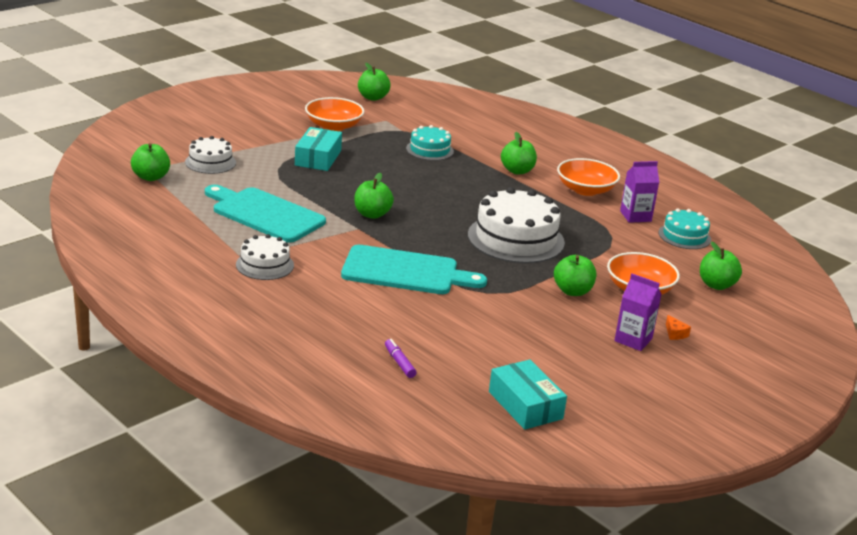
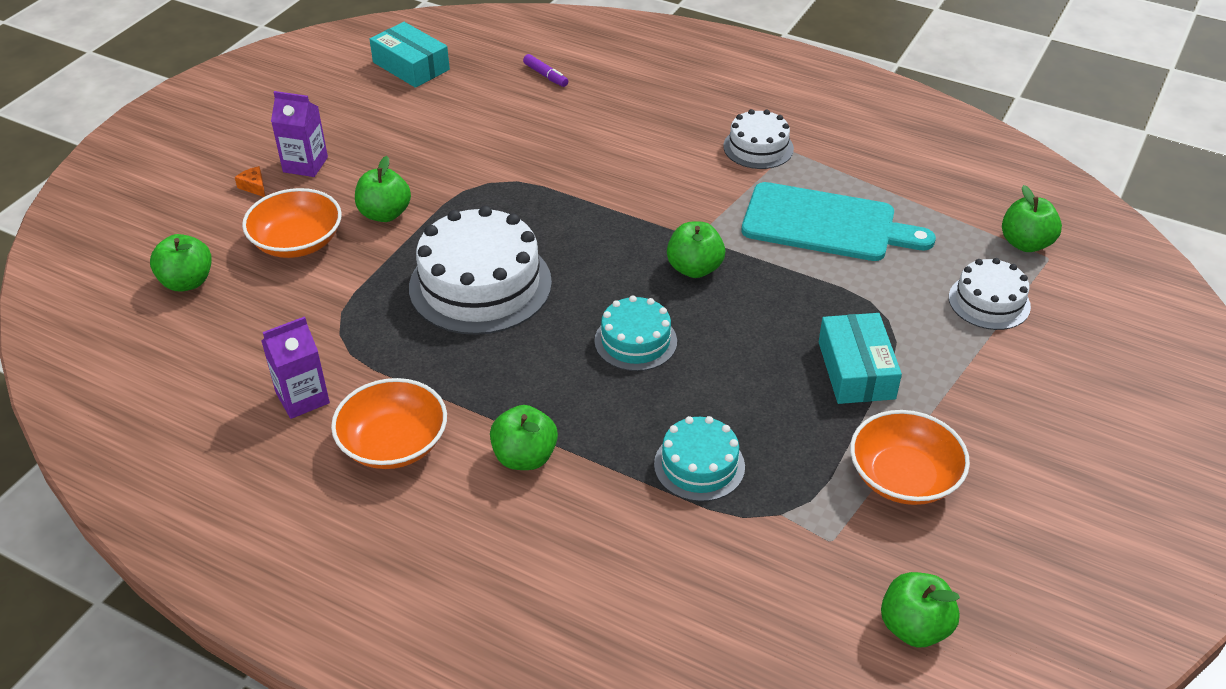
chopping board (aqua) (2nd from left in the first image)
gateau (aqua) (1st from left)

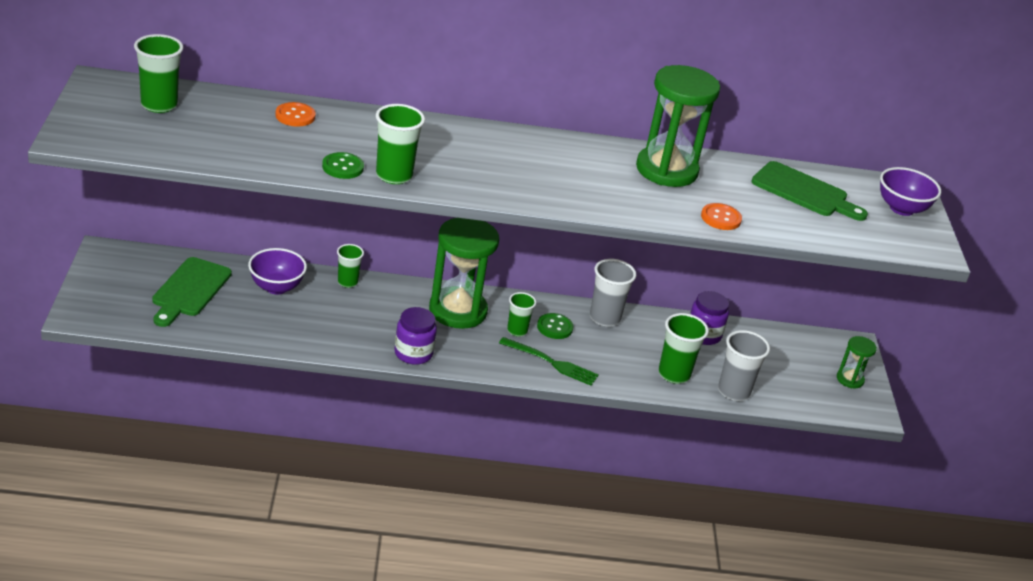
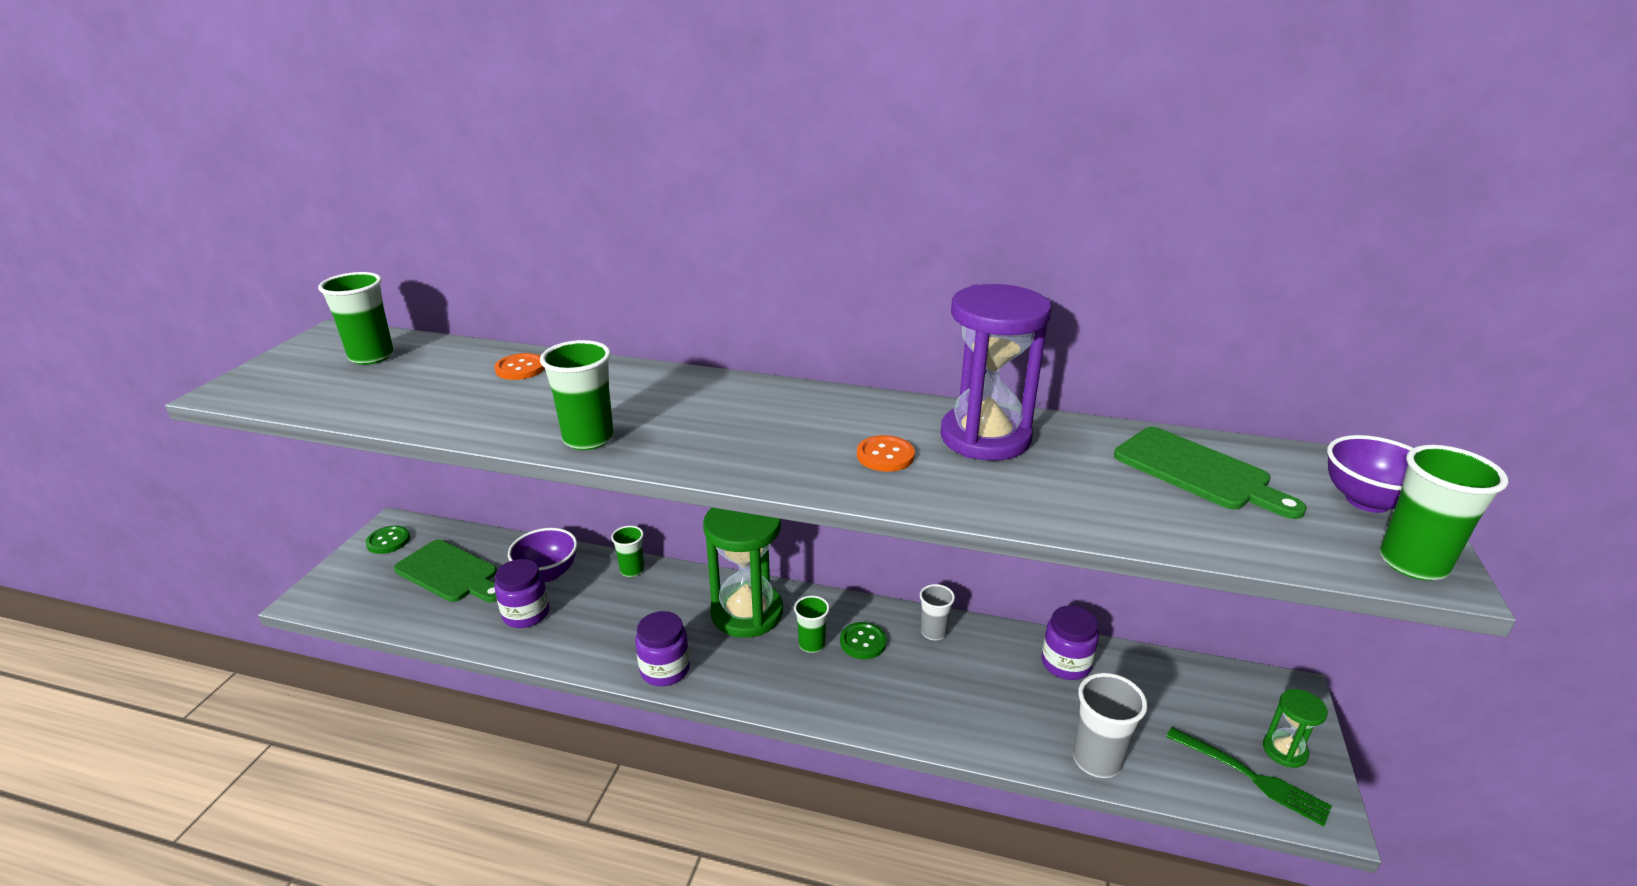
preserve jar (purple) (1st from left)
shirt button (emerald) (1st from left)
table fork (emerald)
beaker (emerald) (5th from left)
shirt button (orange-coloured) (2nd from left)
sandglass (purple)
chopping board (emerald) (1st from left)
beaker (grey) (1st from left)

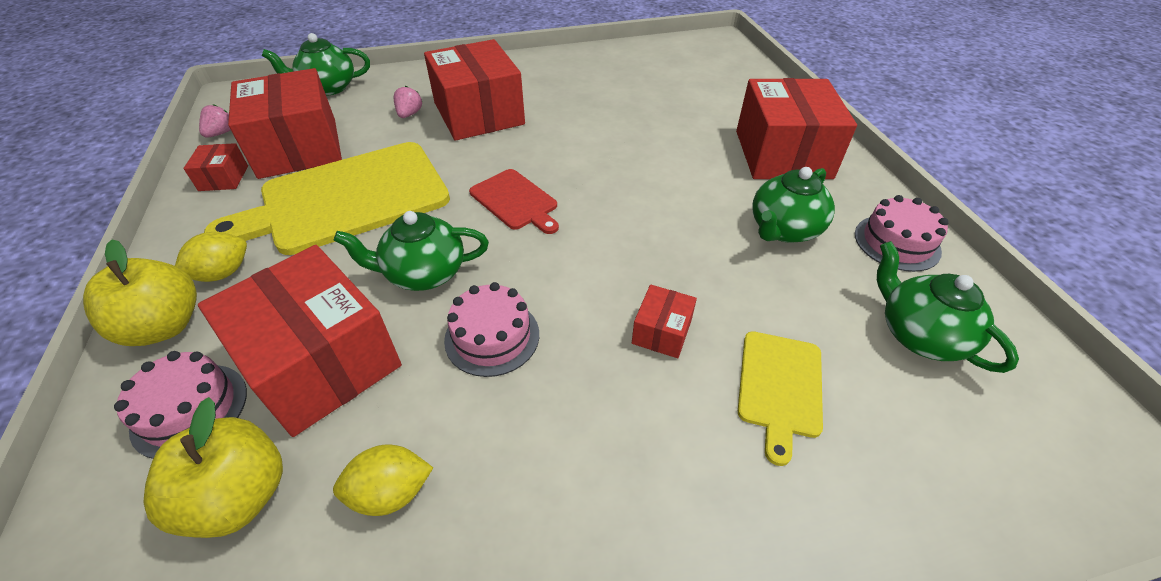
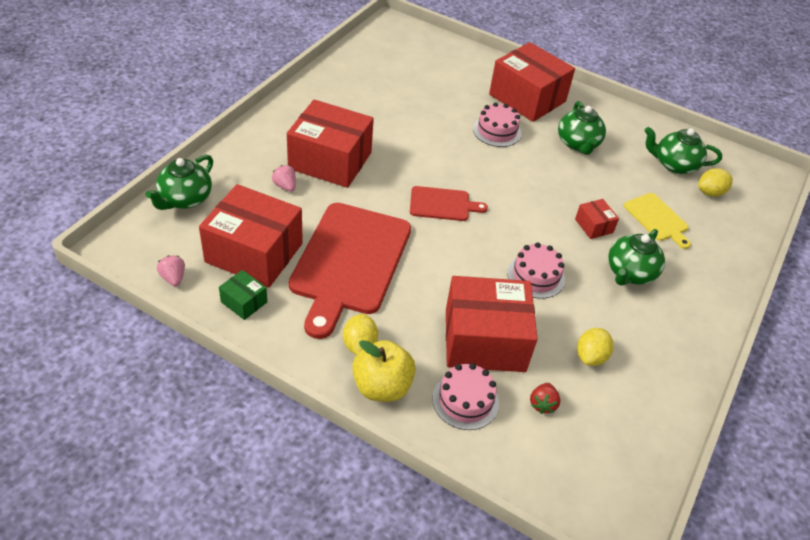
citrus fruit (golden) (3rd from left)
teapot (emerald) (3rd from left)
gateau (rosy) (2nd from left)
berry (crimson)
package (emerald)
chopping board (crimson) (1st from left)

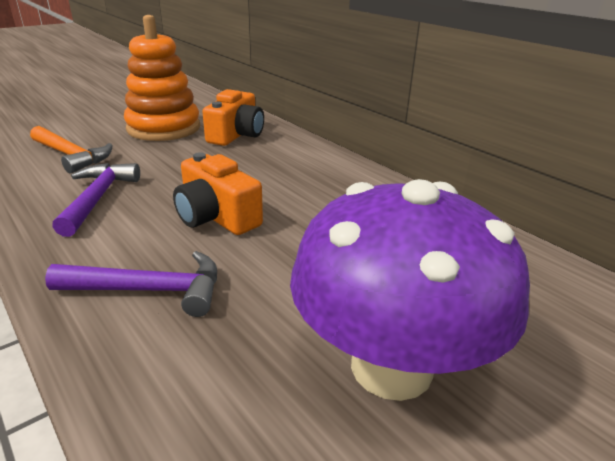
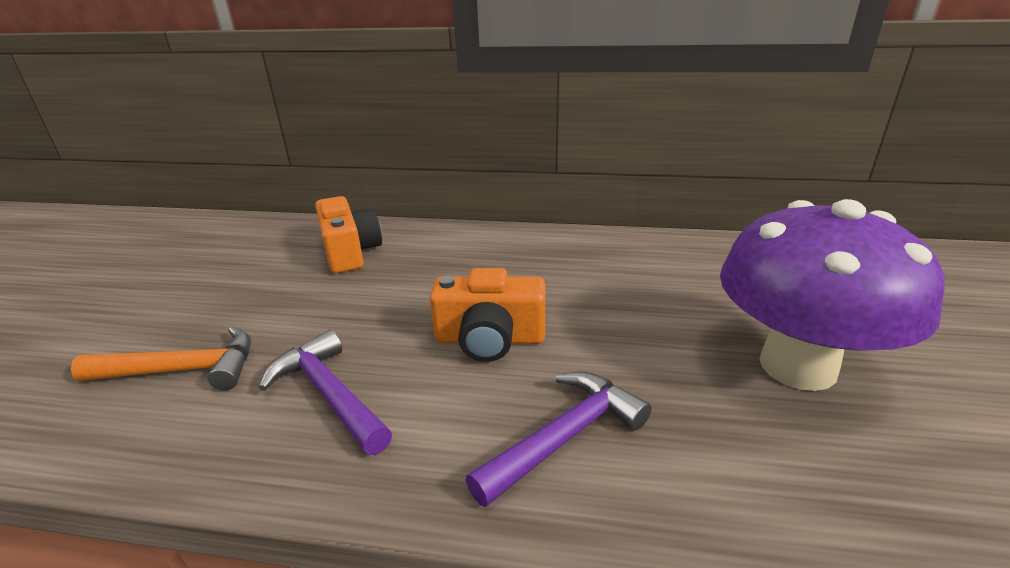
stacking rings (orange-coloured)

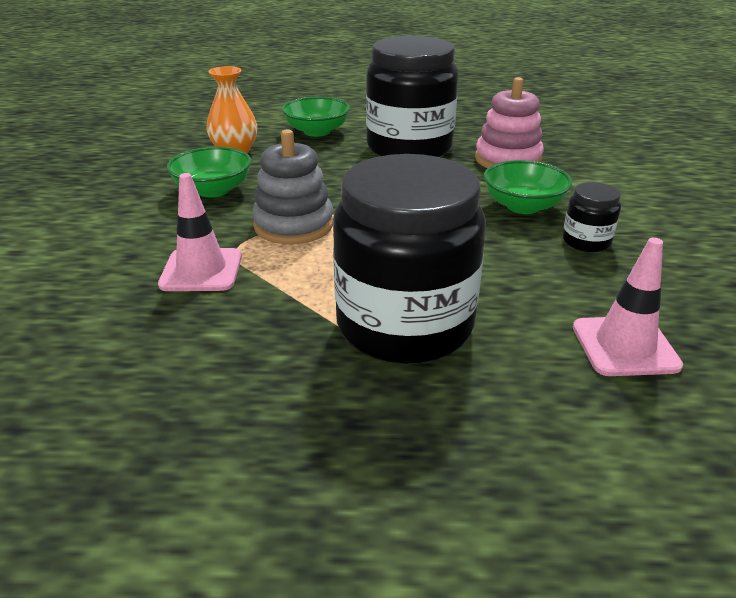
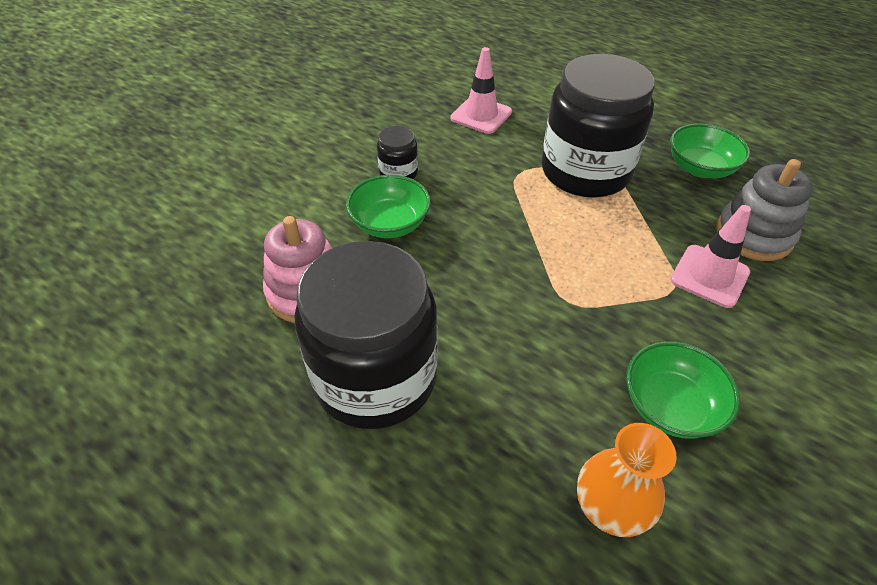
stacking rings (grey)
deep dish (emerald) (3rd from left)

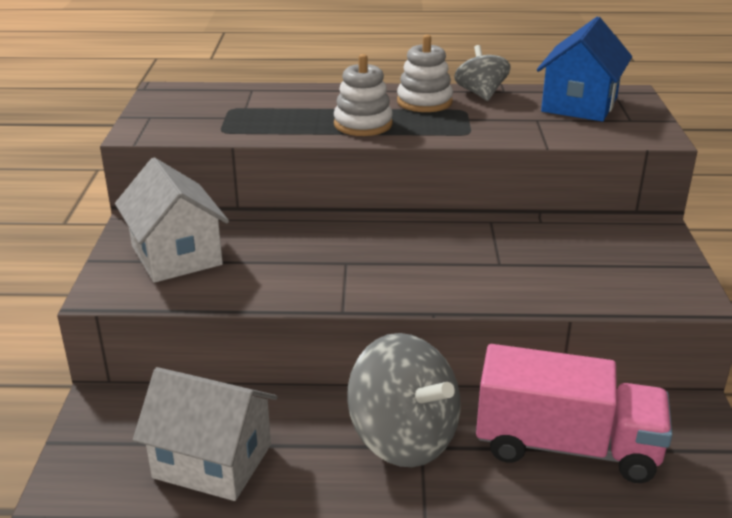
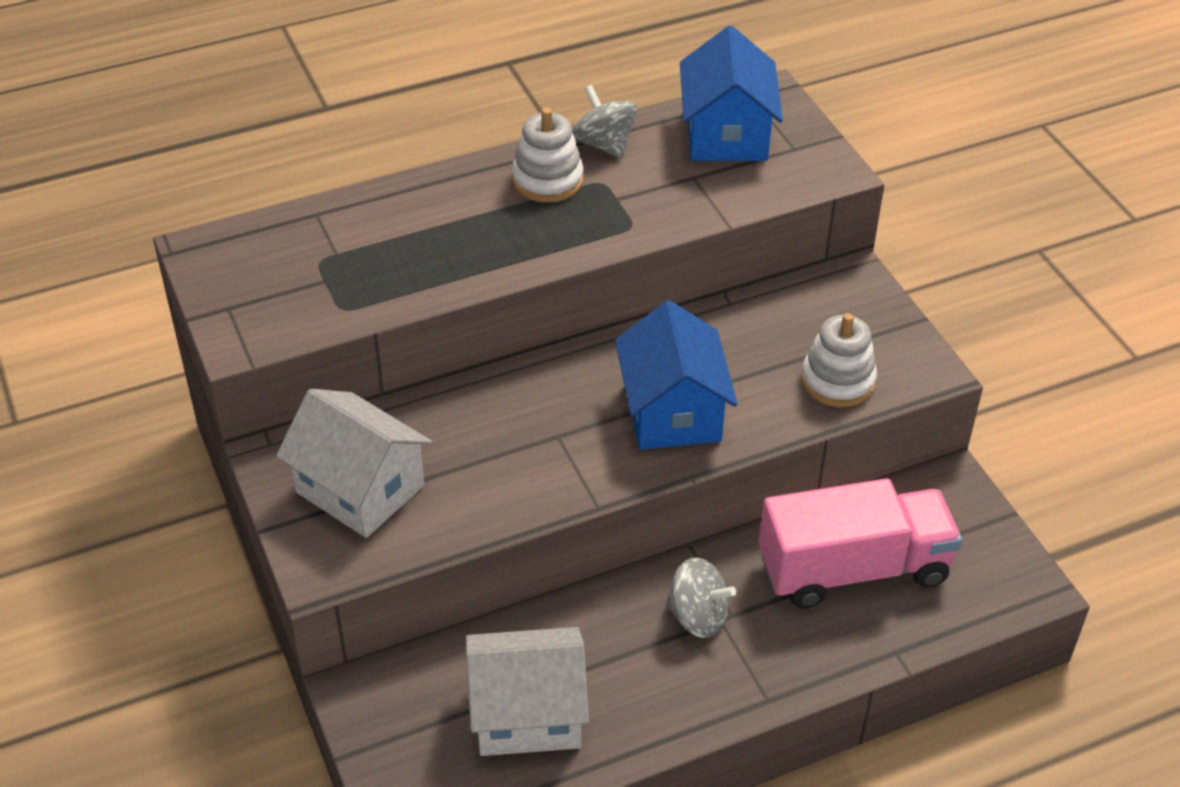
house (royal blue) (1st from left)
stacking rings (pure white) (2nd from left)
whirligig (grey) (2nd from left)

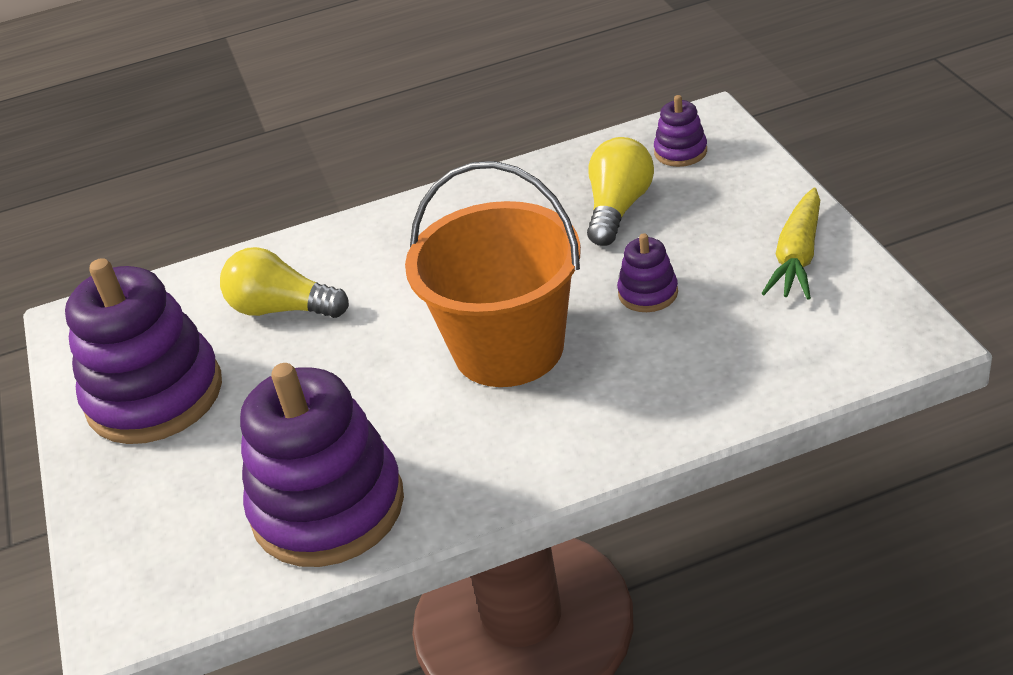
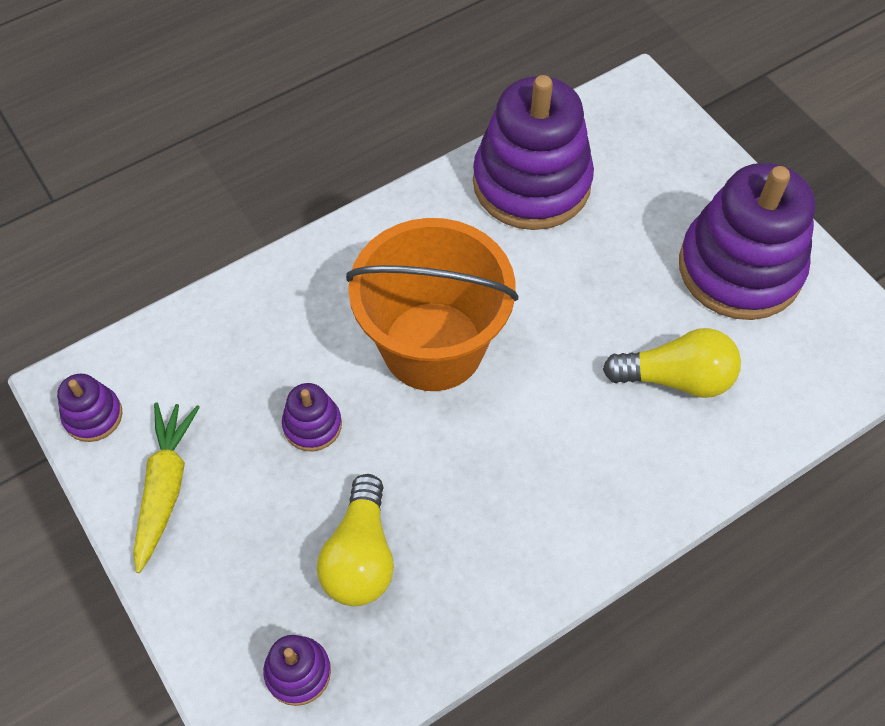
stacking rings (purple) (1st from left)

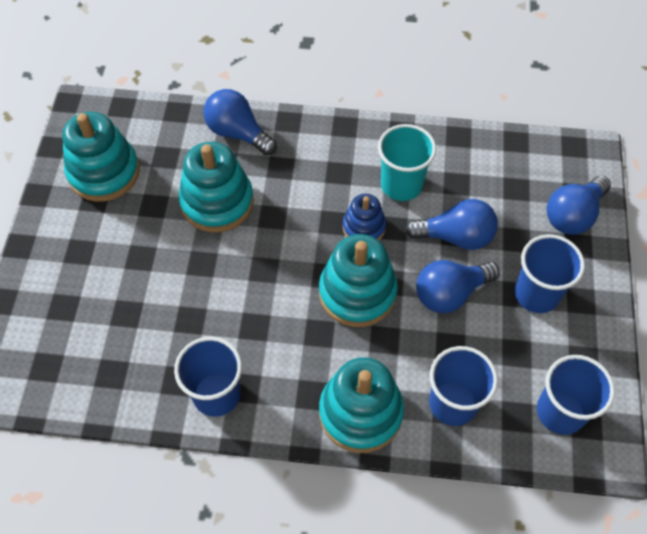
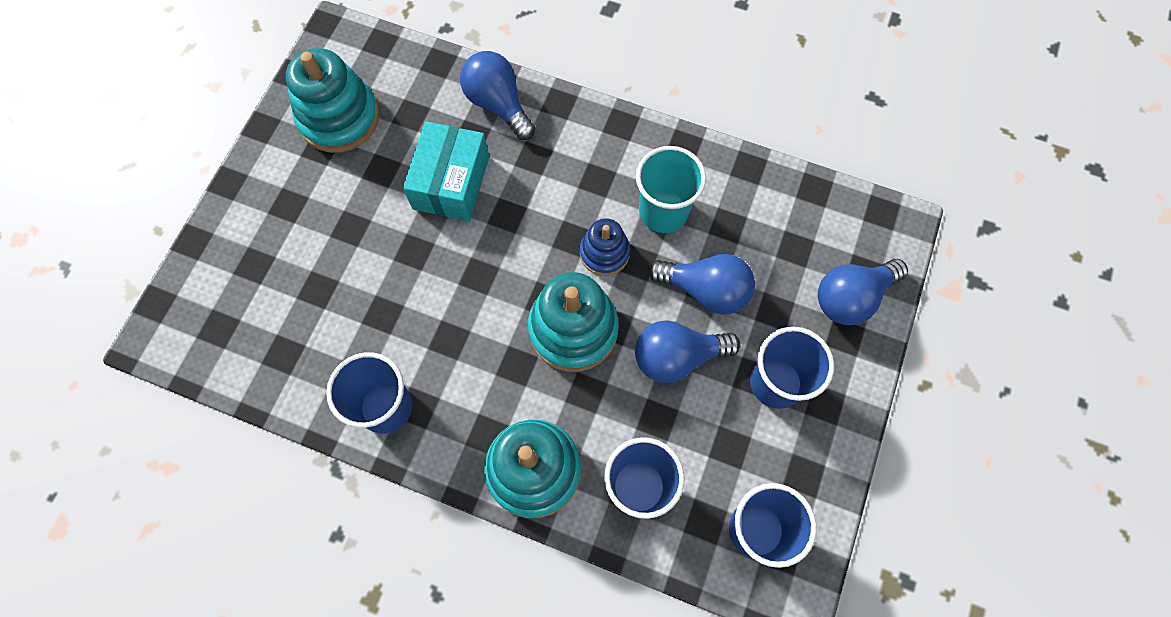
package (aqua)

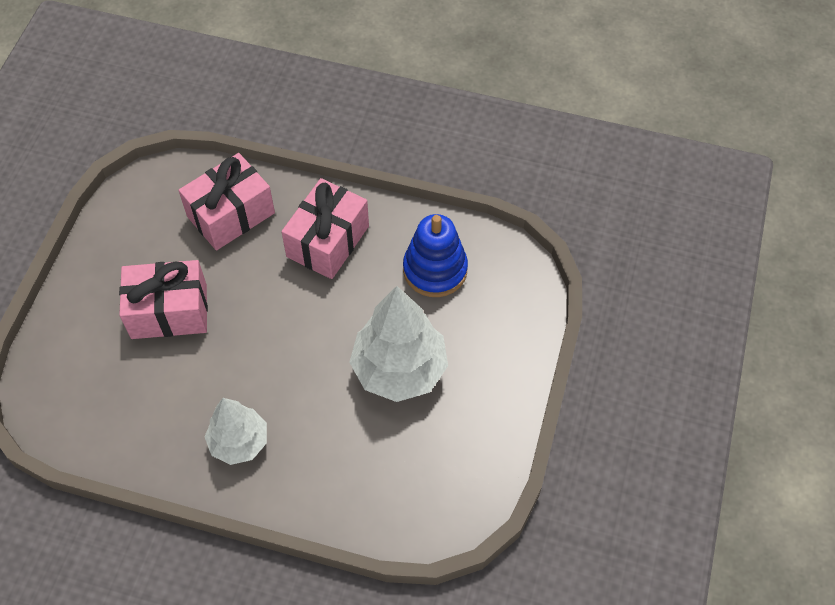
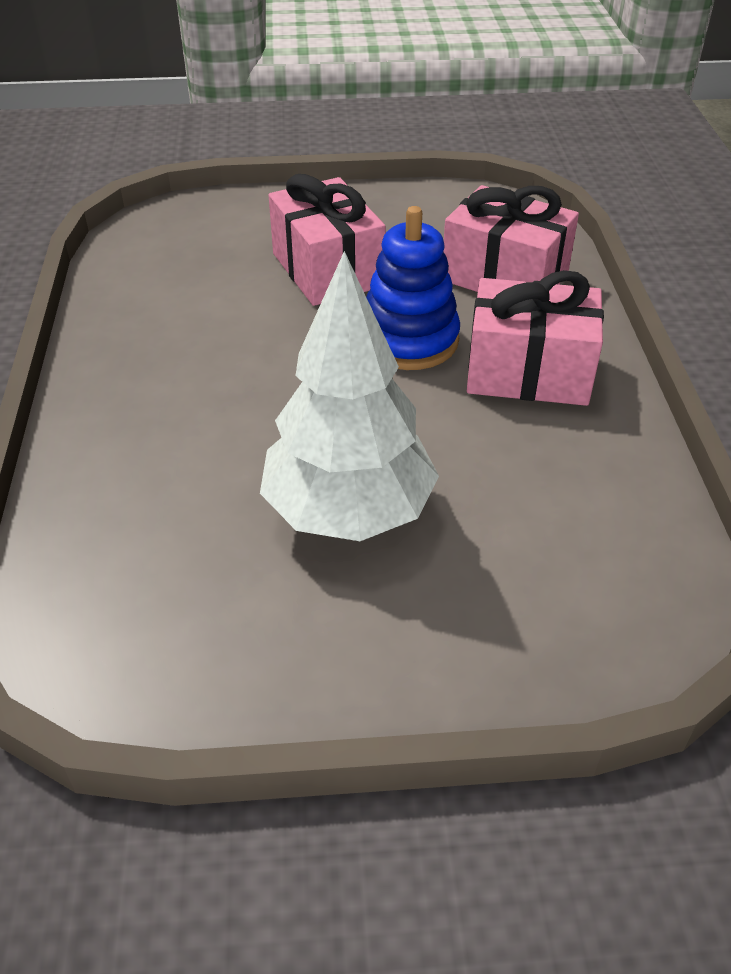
tree (pure white) (1st from left in the first image)
stacking rings (royal blue)

